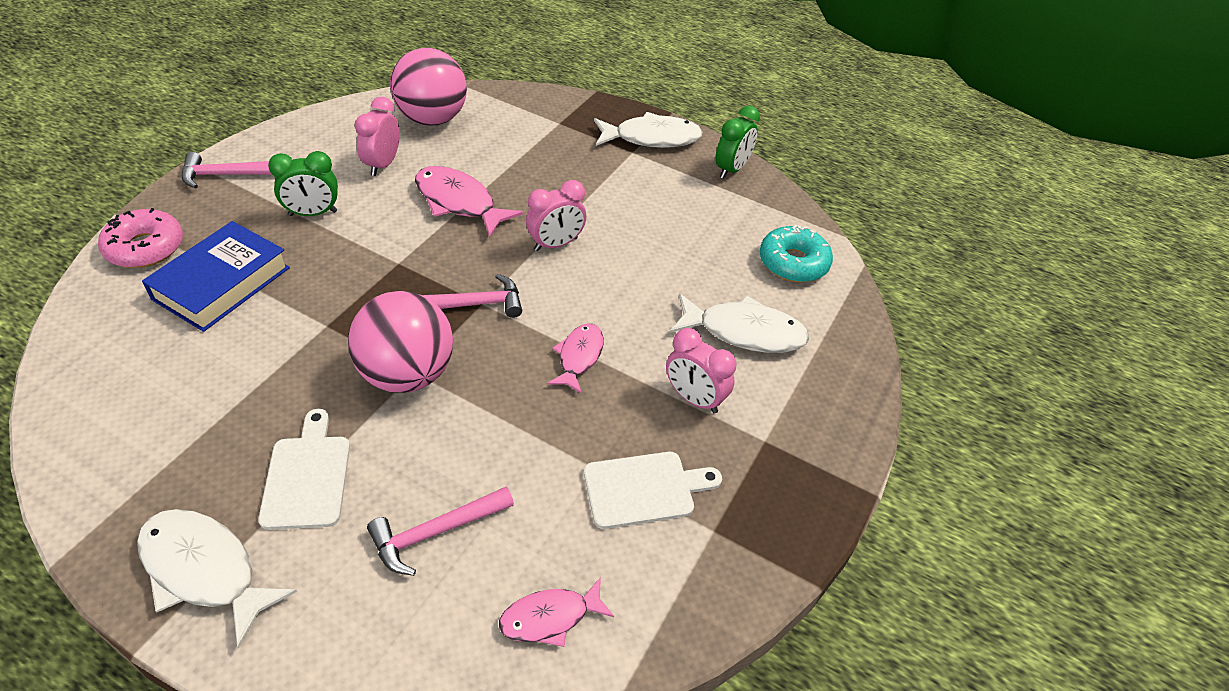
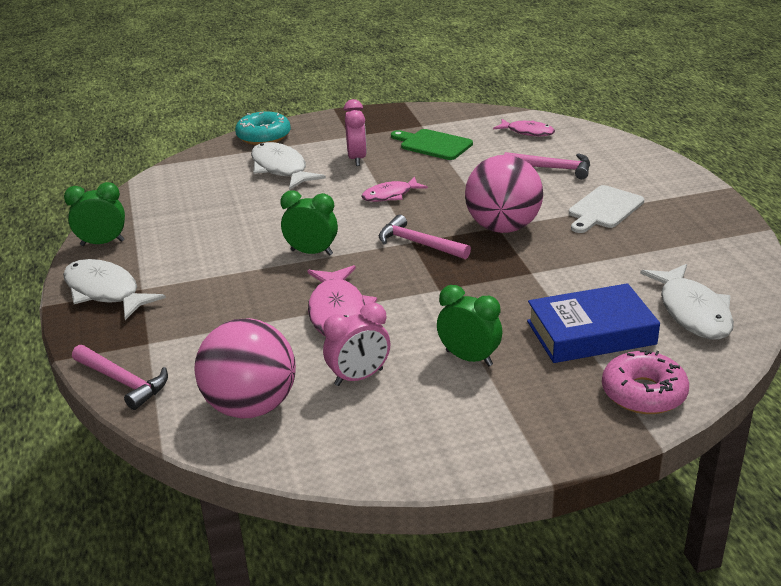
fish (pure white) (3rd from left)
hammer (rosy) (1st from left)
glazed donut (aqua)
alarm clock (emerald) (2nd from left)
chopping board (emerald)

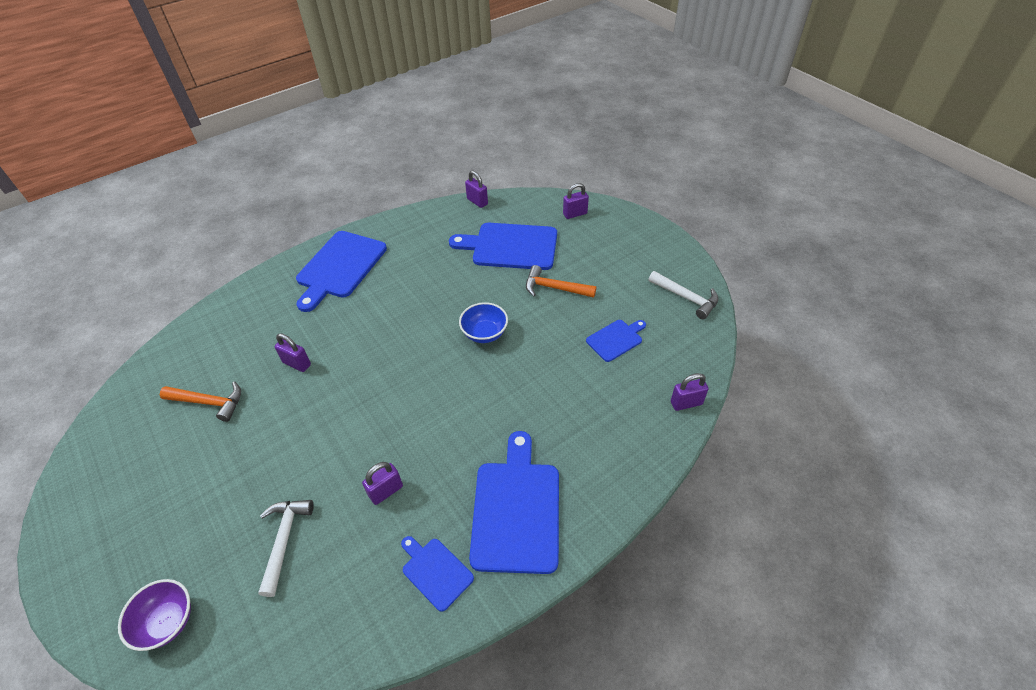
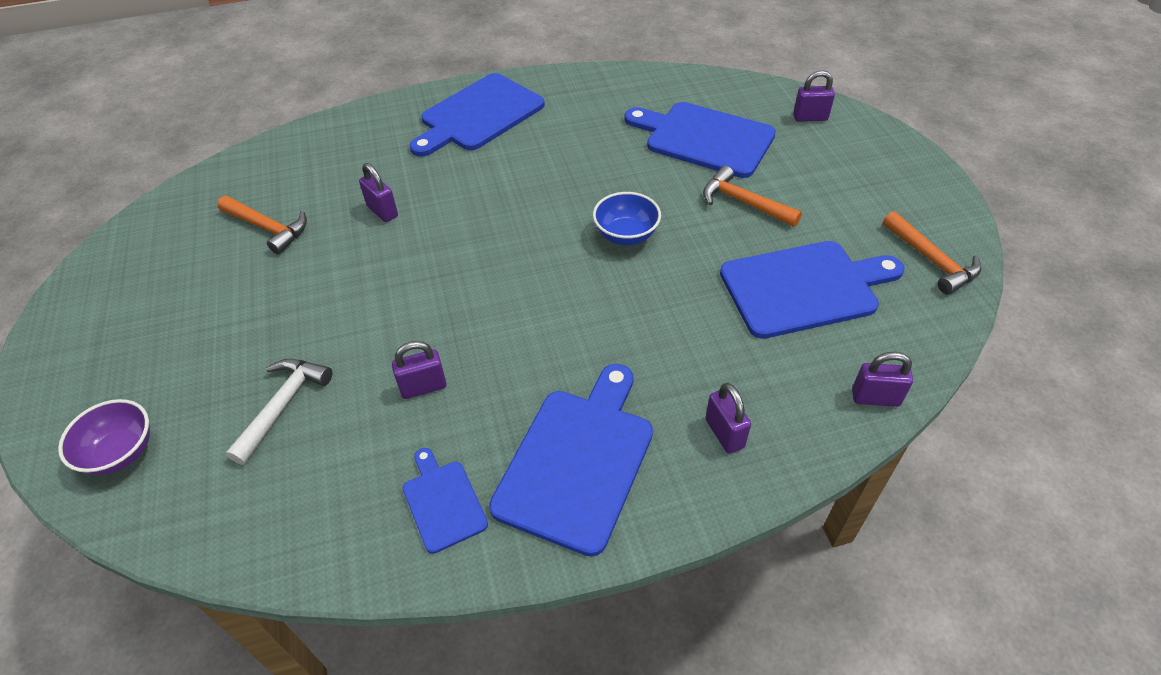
padlock (purple) (3rd from left)
hammer (orange-coloured) (3rd from left)
chopping board (royal blue) (5th from left)

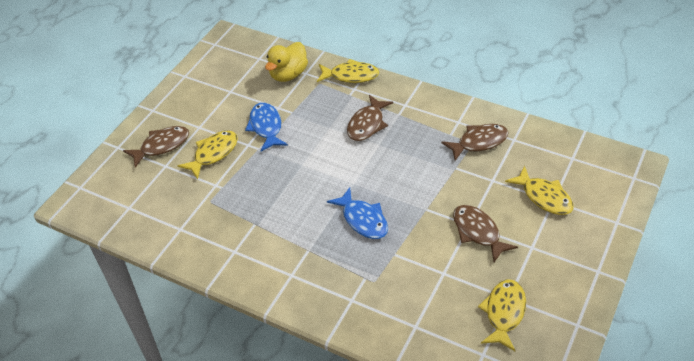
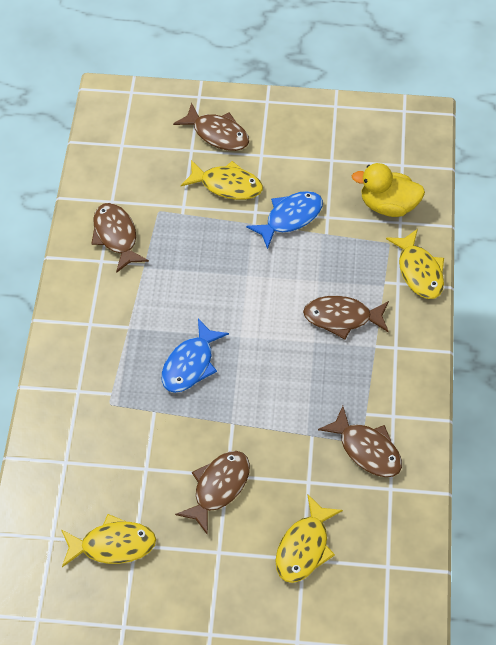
fish (dark brown) (1st from left)

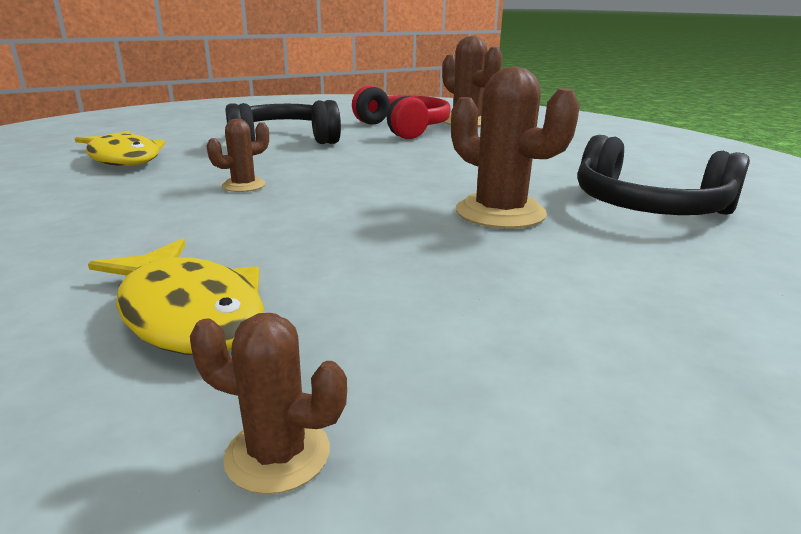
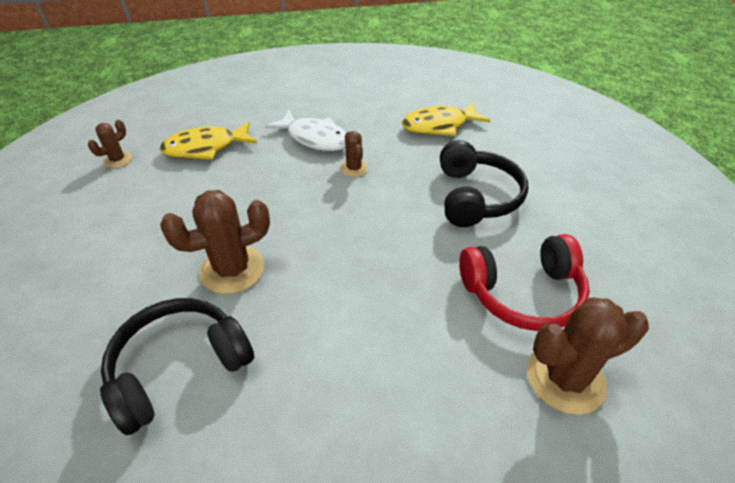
fish (pure white)

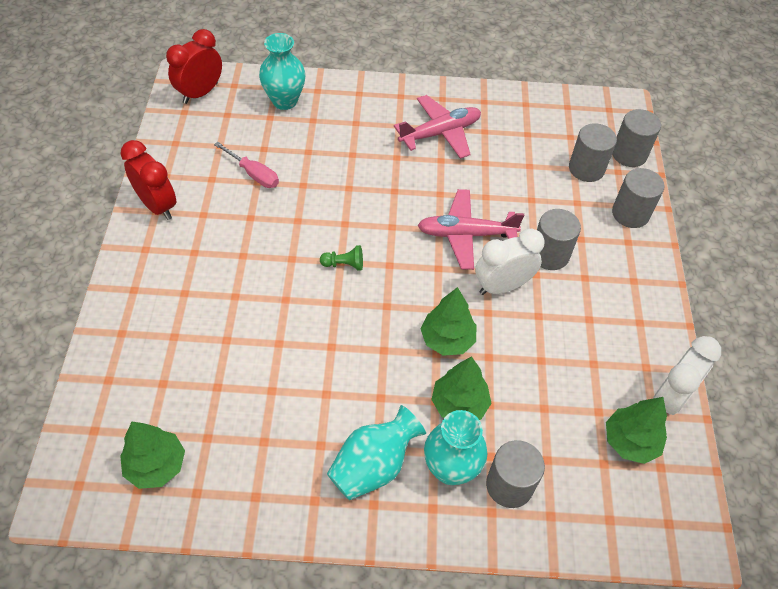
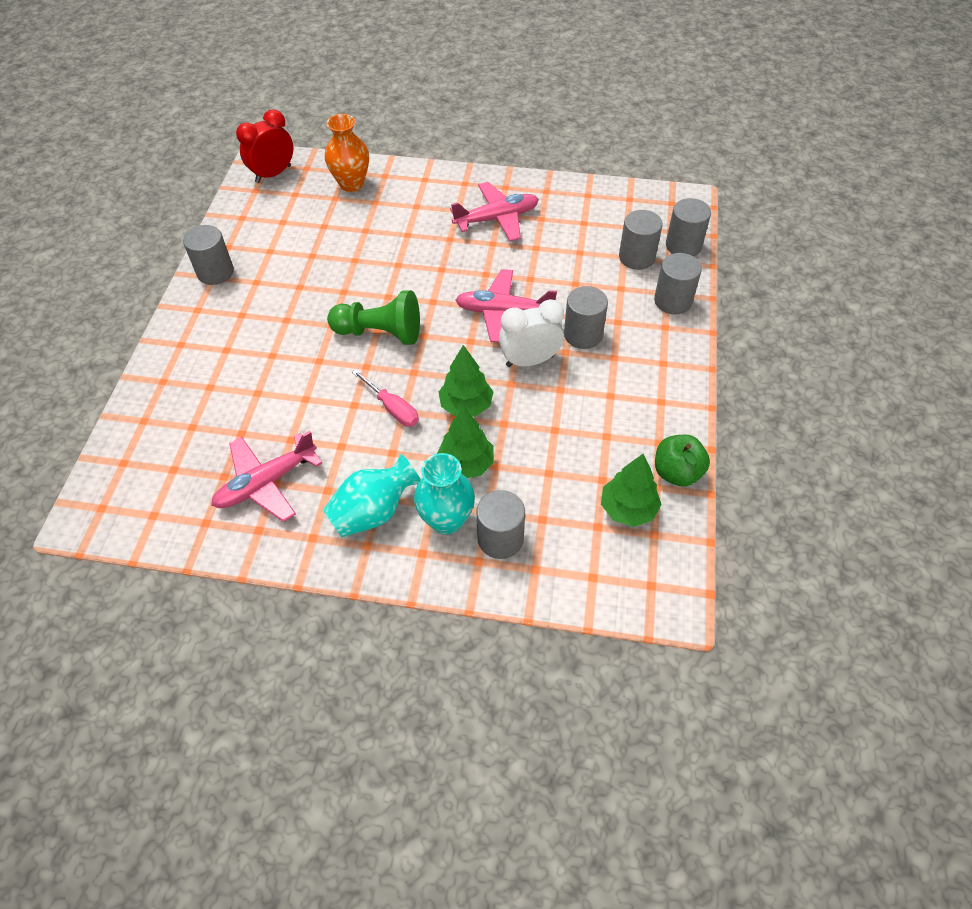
tree (emerald) (1st from left in the first image)
aeroplane (rosy) (1st from left)
flat screwdriver (rosy)
cylinder shape (grey) (1st from left)
toy apple (emerald)
vase (orange-coloured)
pawn (emerald)

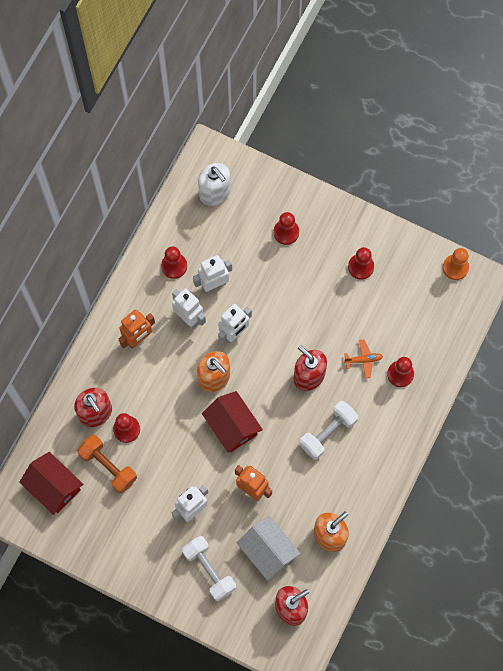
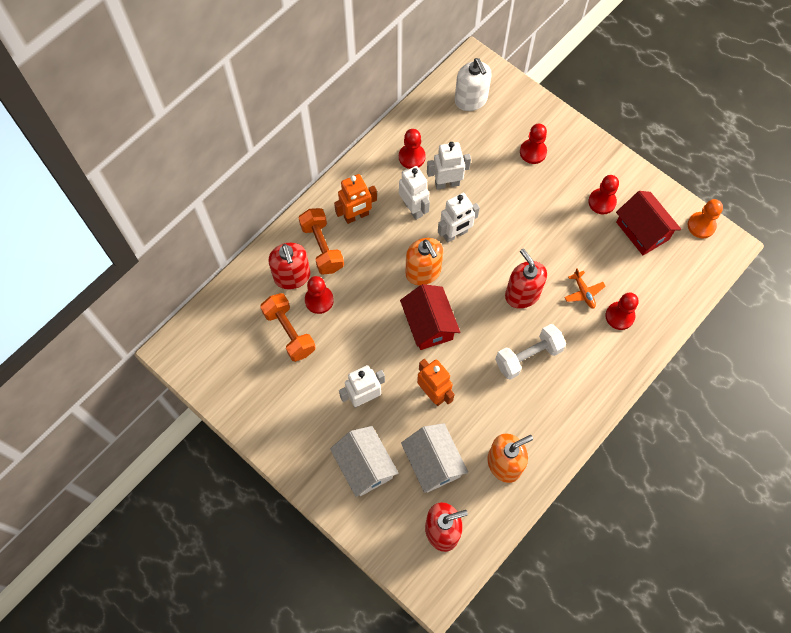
dumbbell (orange-coloured) (2nd from left)
house (crimson) (2nd from left)
house (pure white) (1st from left)
aeroplane (orange-coloured)

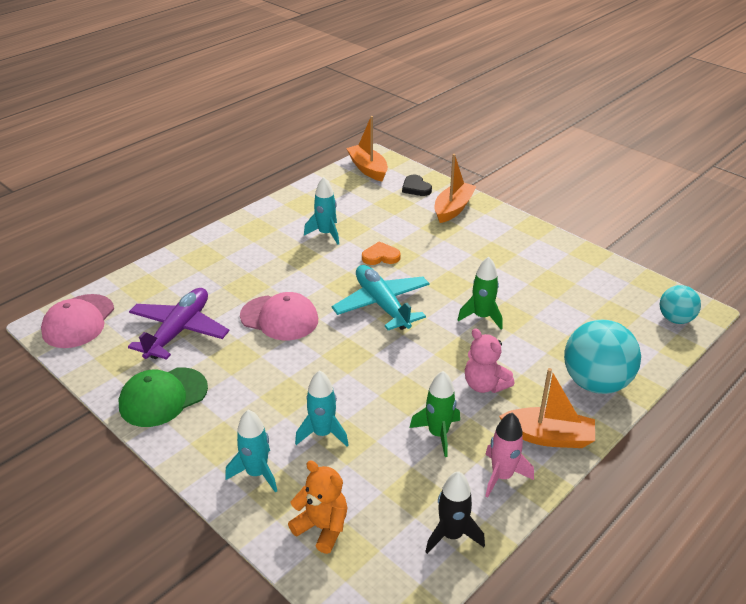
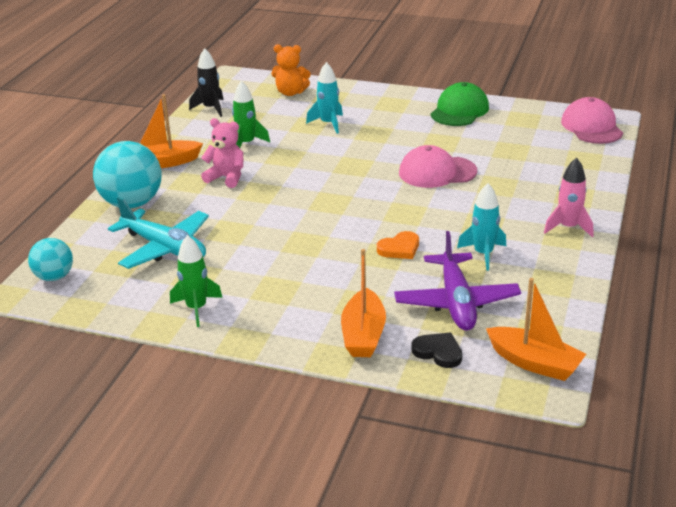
rocket (aqua) (1st from left in the first image)
aeroplane (purple)
aeroplane (aqua)
rocket (emerald) (1st from left)
rocket (rosy)

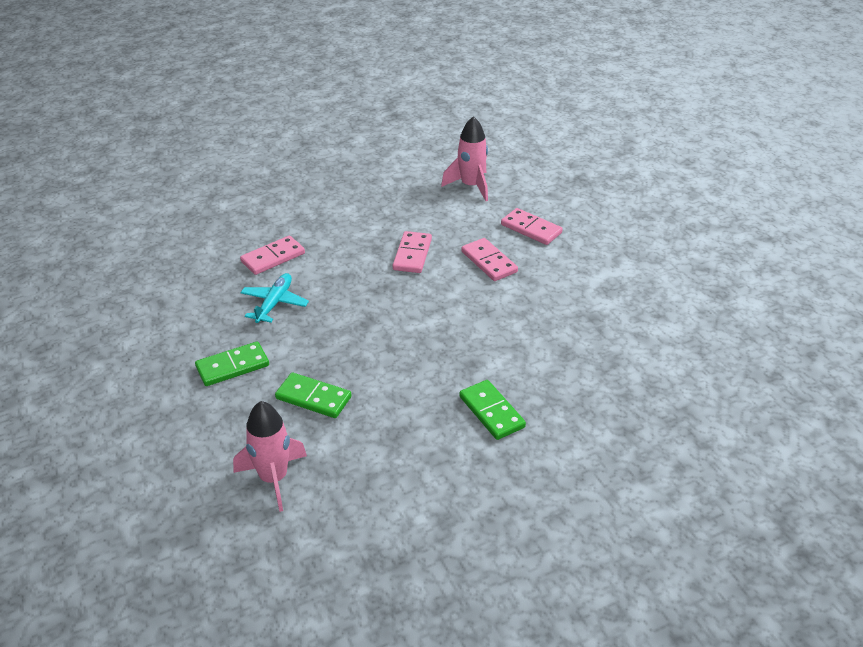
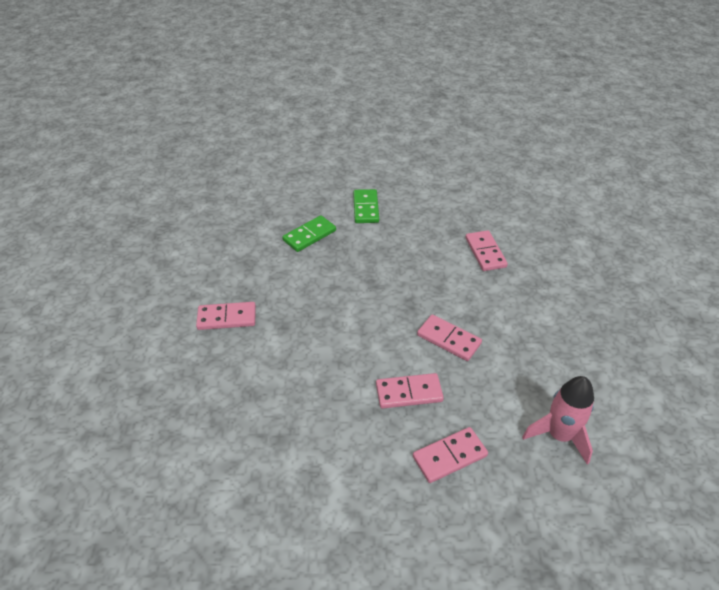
rocket (rosy) (1st from left in the first image)
aeroplane (aqua)
domino tile (rosy) (1st from left)

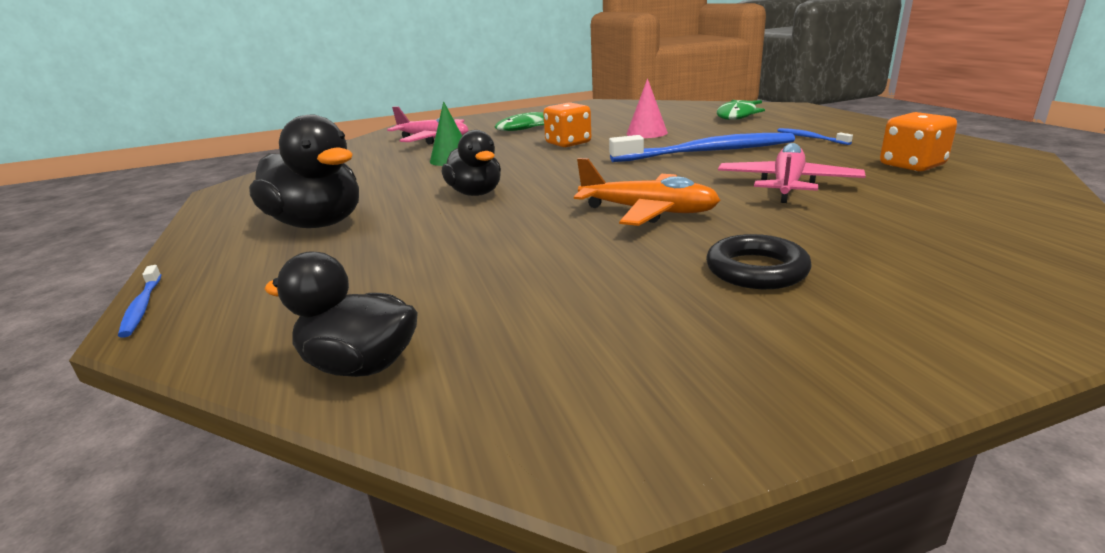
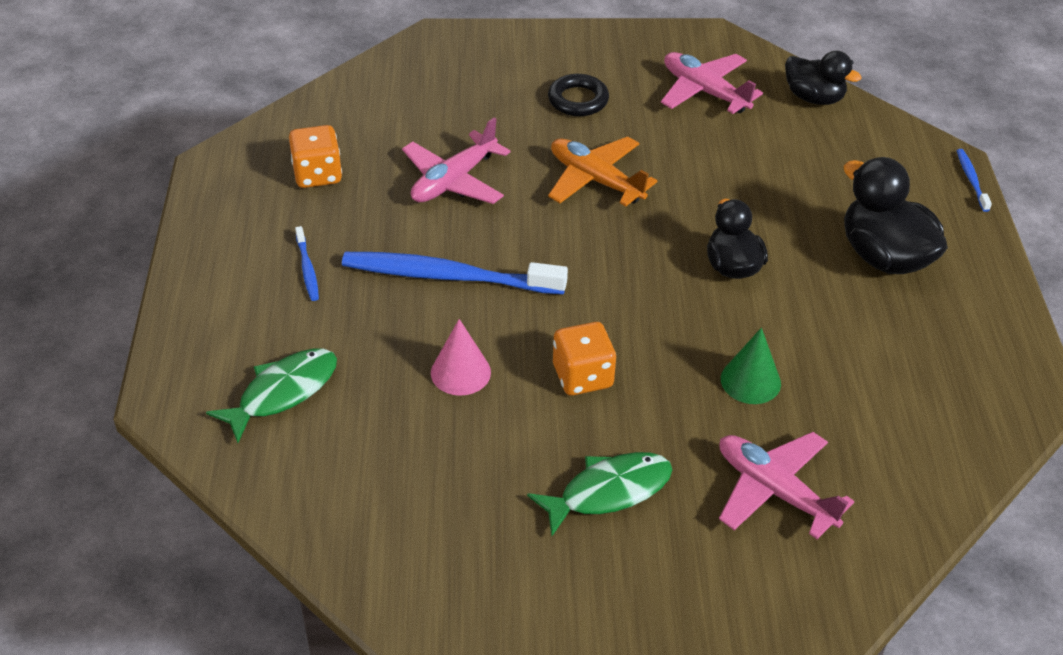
aeroplane (rosy) (2nd from left)

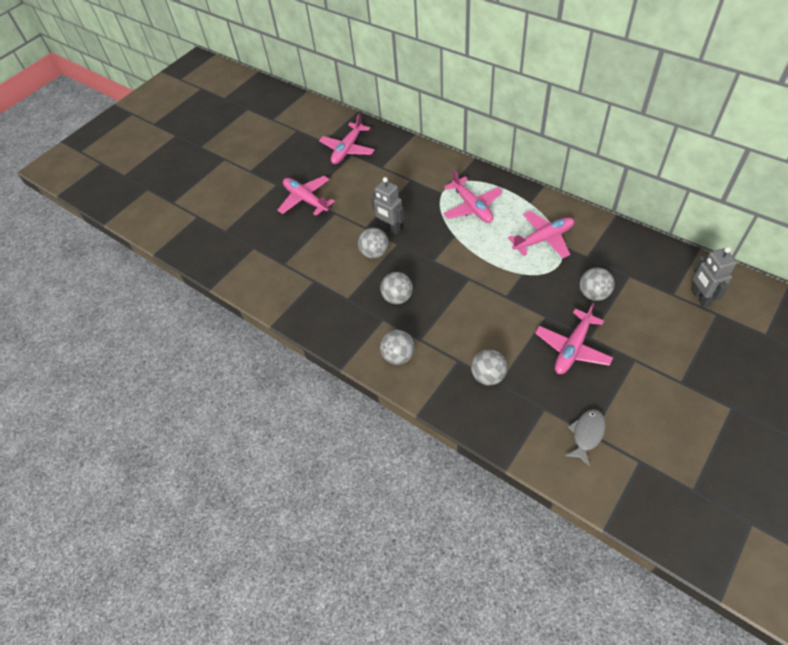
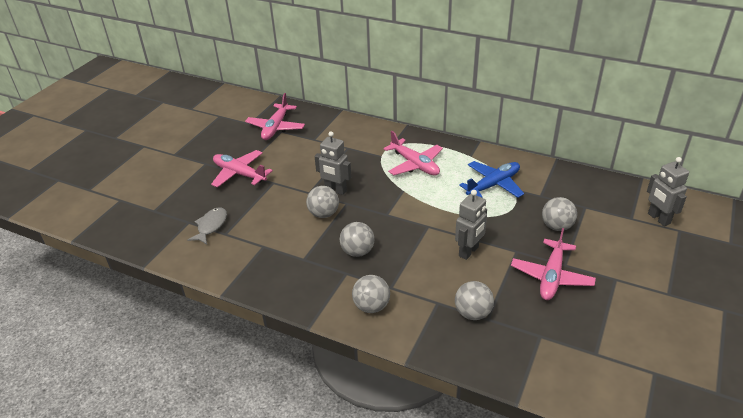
robot figure (grey) (2nd from left)
fish (grey)
aeroplane (royal blue)

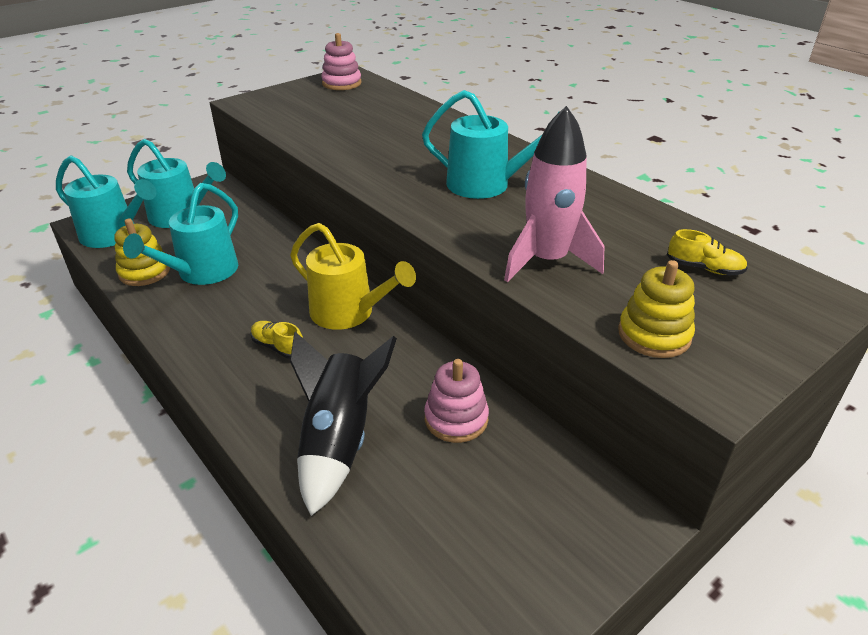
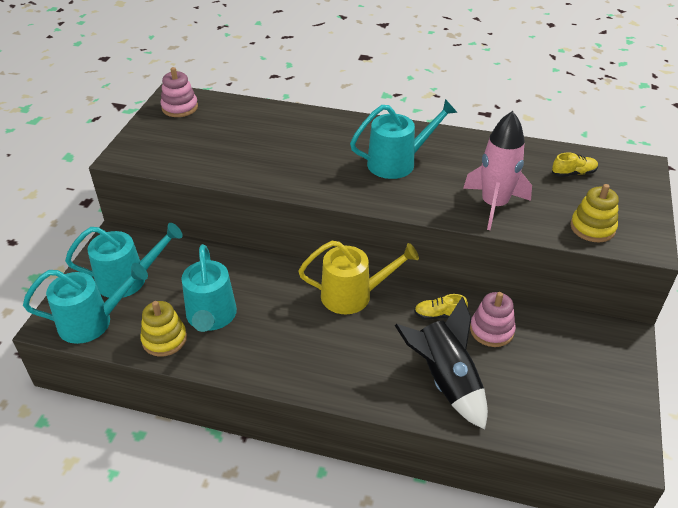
sneaker (golden) (1st from left)

